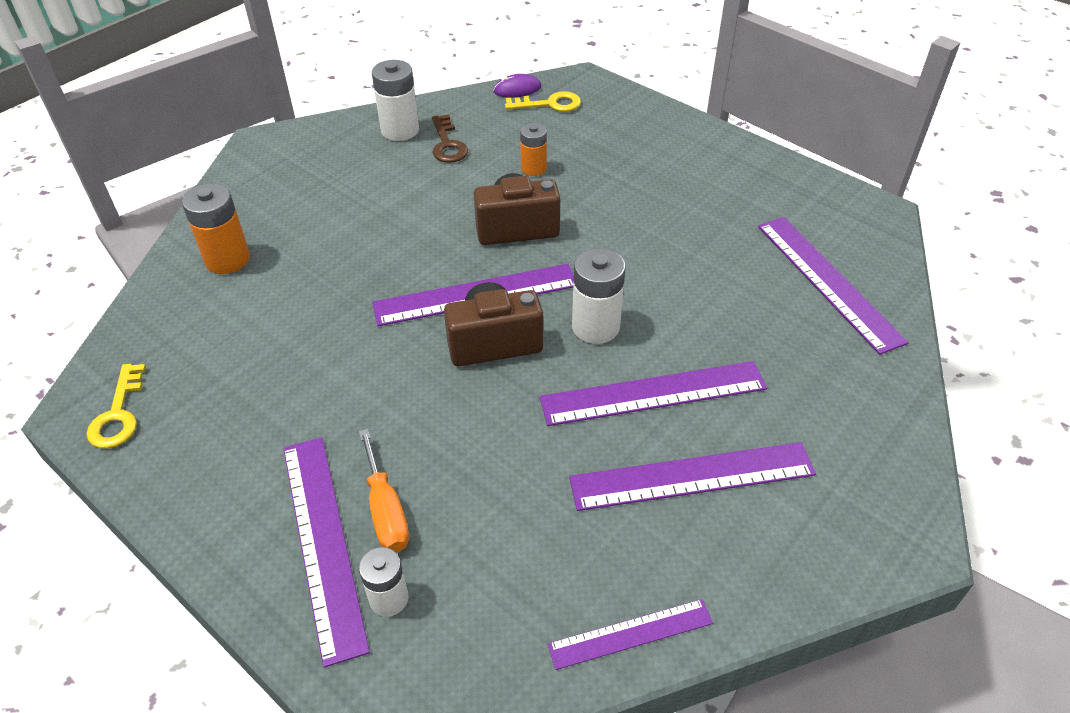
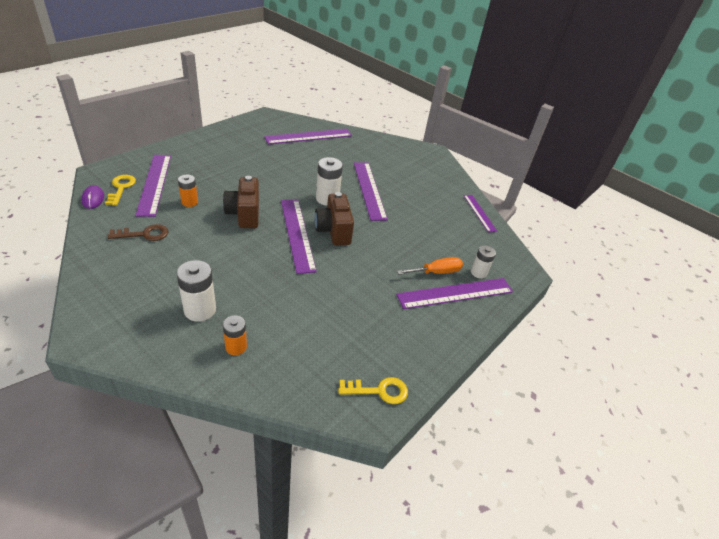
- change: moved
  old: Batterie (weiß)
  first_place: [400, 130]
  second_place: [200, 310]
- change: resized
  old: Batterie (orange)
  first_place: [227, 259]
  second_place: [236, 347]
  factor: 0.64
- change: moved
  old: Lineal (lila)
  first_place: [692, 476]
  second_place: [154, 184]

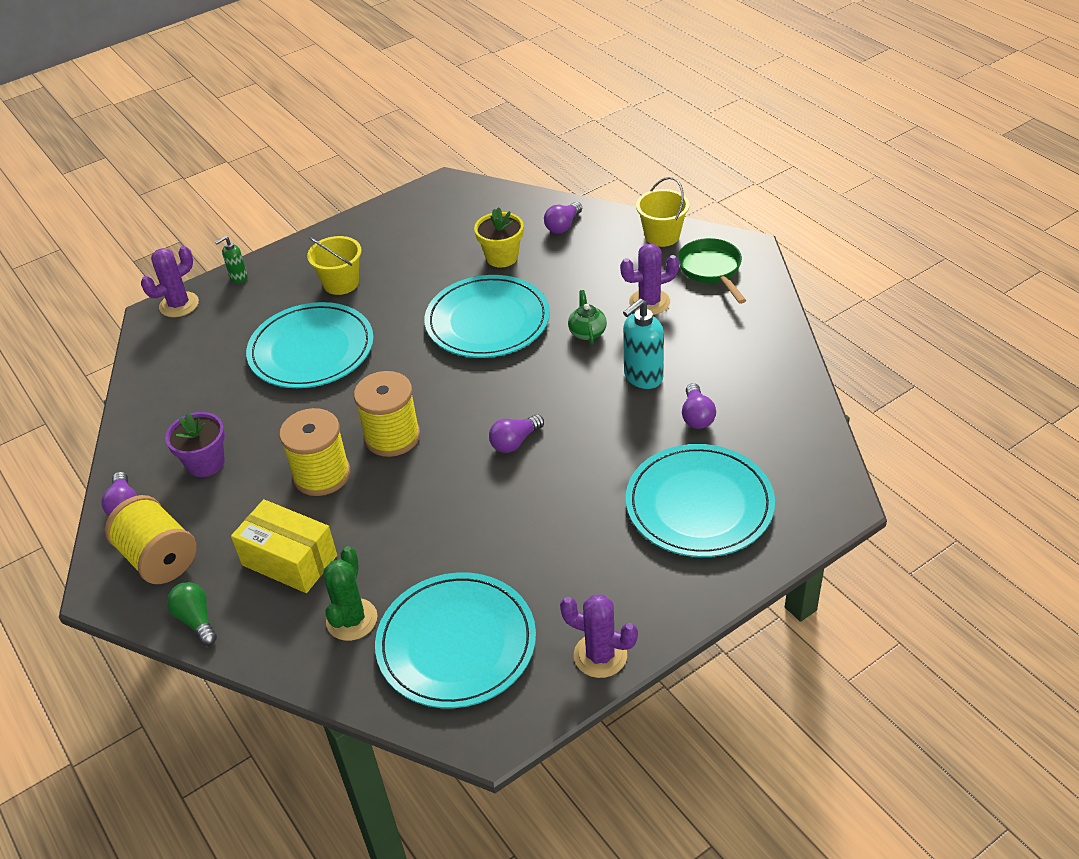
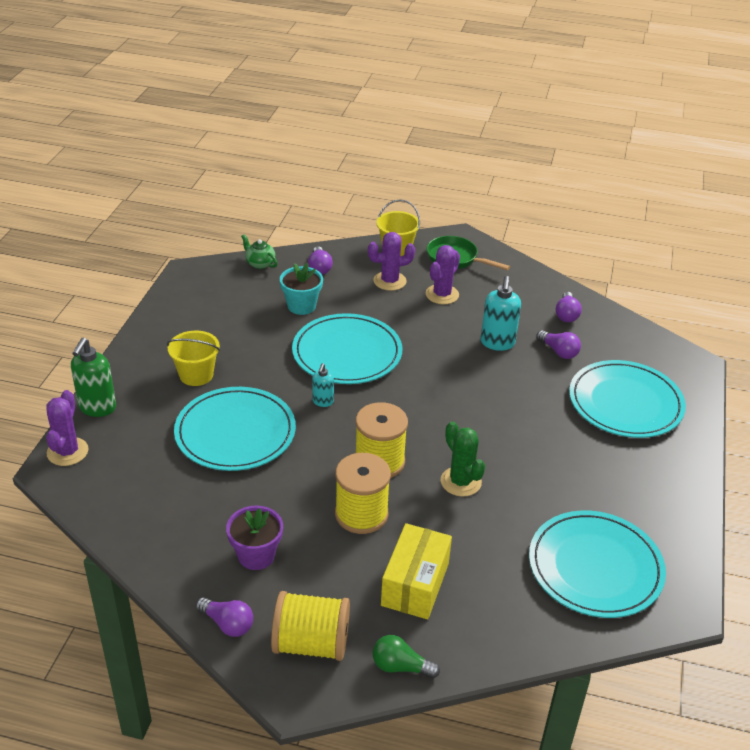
- change: recoloured
  old: Blumentopf (gelb)
  new: Blumentopf (türkis)
  first_place: [502, 257]
  second_place: [301, 306]
- change: resized
  old: Seifenspender (grün)
  first_place: [238, 278]
  second_place: [97, 408]
  factor: 1.75
- change: moved
  old: Teekanne (grün)
  first_place: [587, 332]
  second_place: [260, 263]
- change: moved
  old: Glühbirne (lila)
  first_place: [515, 442]
  second_place: [566, 314]
- change: turned
  old: Schachtel (gelb)
  first_place: [289, 560]
  second_place: [415, 584]
  degrees: -60
- change: moved
  old: Kaktus (grün)
  first_place: [352, 620]
  second_place: [460, 482]
- change: moved
  old: Kaktus (lila)
  first_place: [600, 655]
  second_place: [389, 281]
- change: added
  new: Seifenspender (türkis)
  second_place: [323, 402]

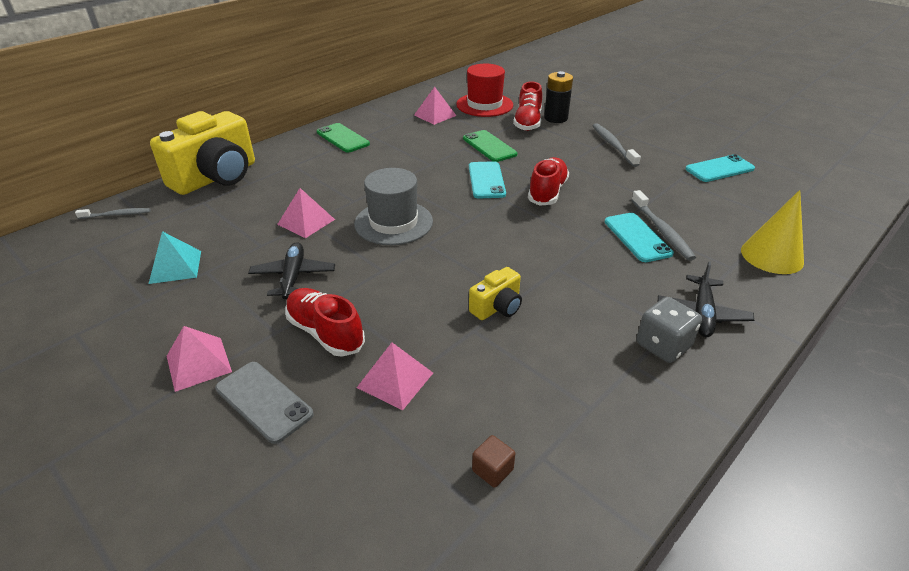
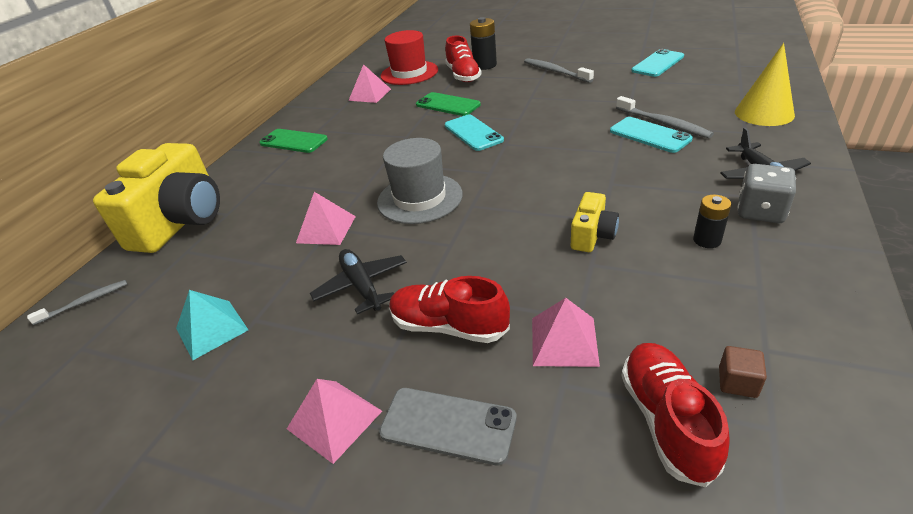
- change: moved
  old: Schuh (rot)
  first_place: [547, 192]
  second_place: [666, 420]
- change: added
  new: Batterie (schwarz)
  second_place: [707, 240]

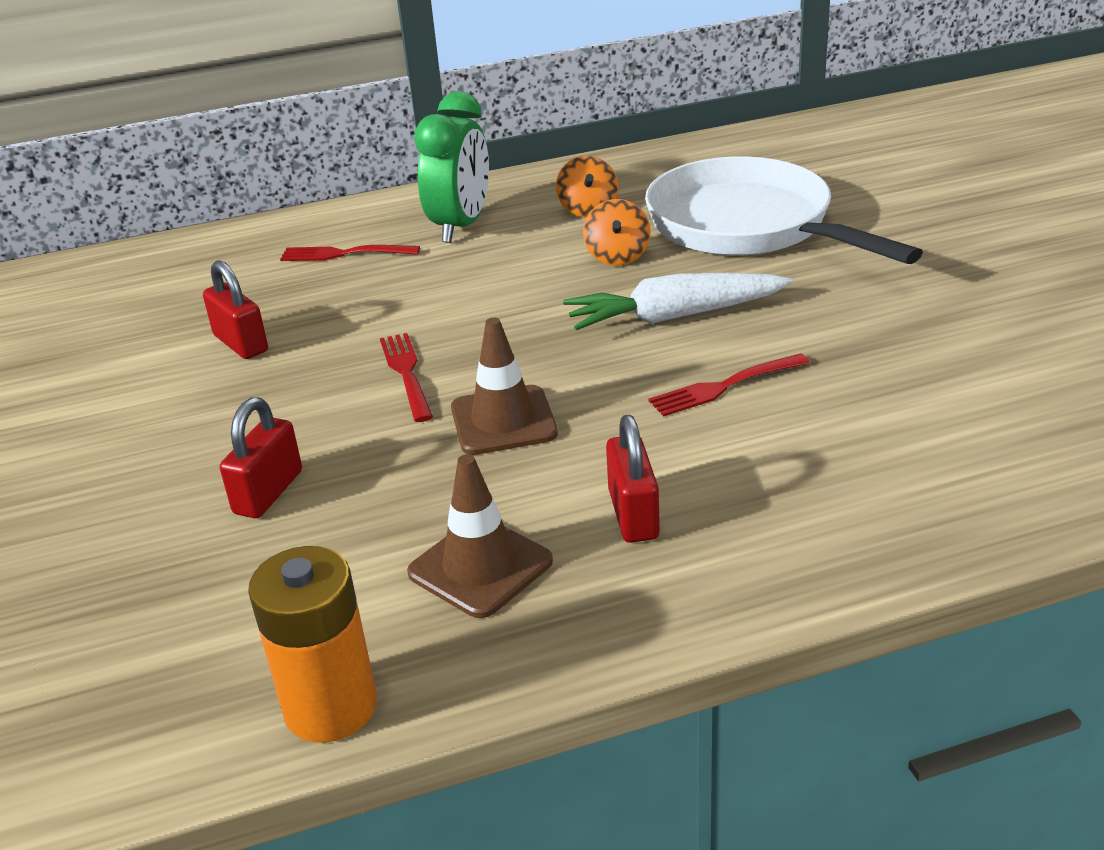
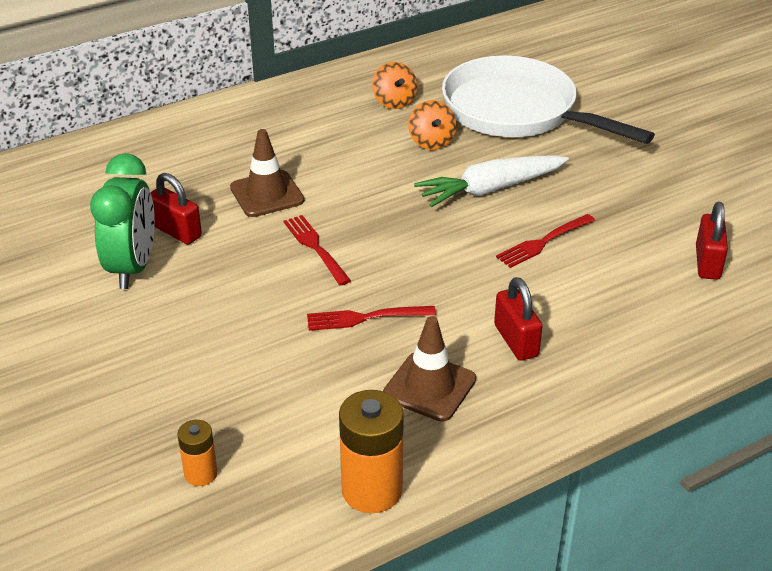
- change: moved
  old: Wecker (grün)
  first_place: [461, 226]
  second_place: [133, 267]
- change: moved
  old: Gabel (rot)
  first_place: [344, 254]
  second_place: [365, 318]
- change: moved
  old: Leitkegel (braun)
  first_place: [503, 421]
  second_place: [267, 194]
- change: moved
  old: Vorhängeschloss (rot)
  first_place: [268, 492]
  second_place: [707, 263]
- change: added
  new: Batterie (orange)
  second_place: [201, 473]

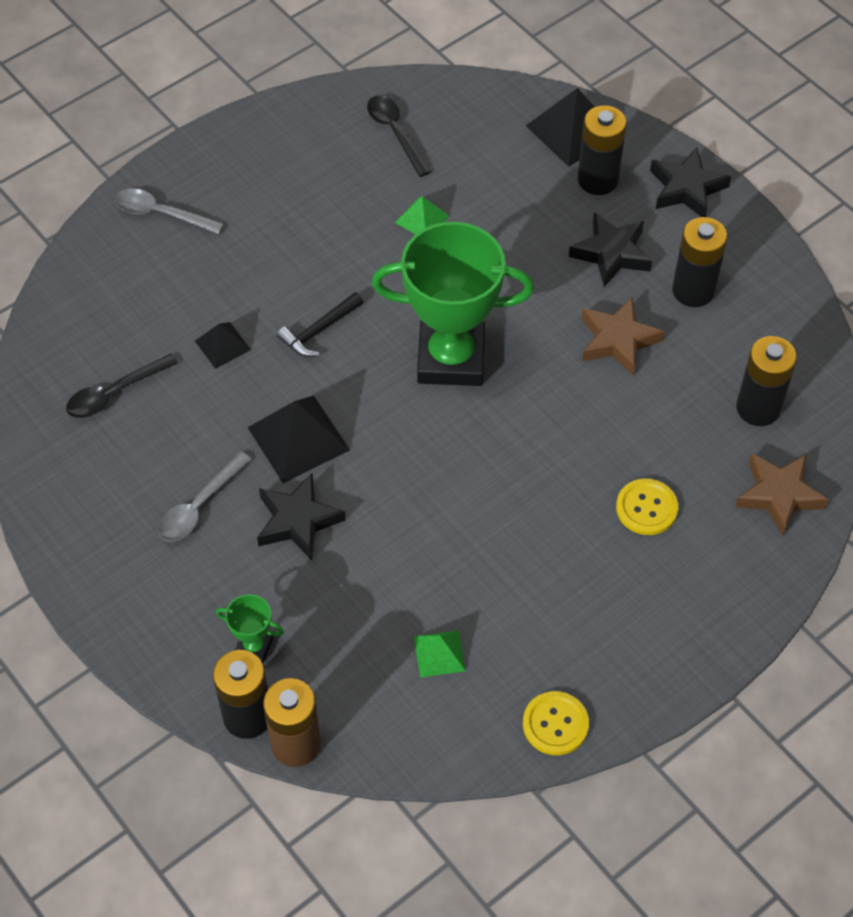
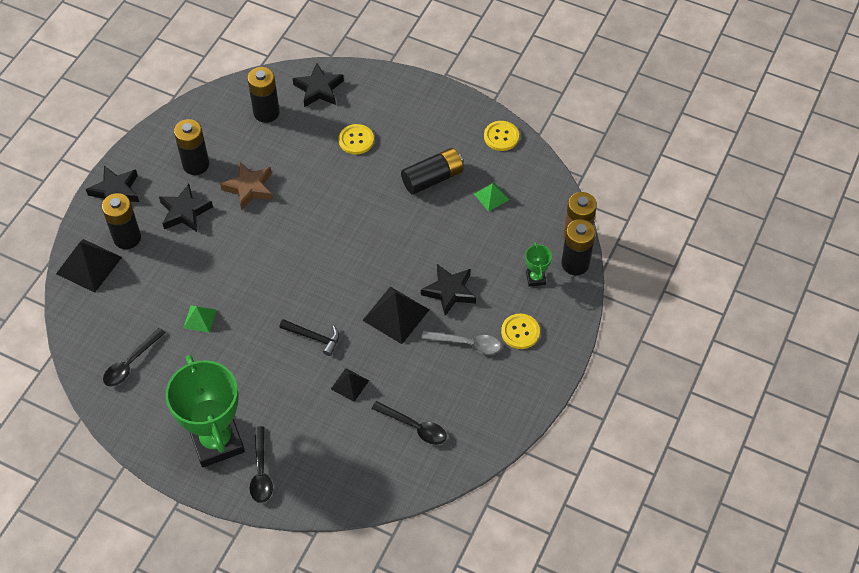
- change: recoloured
  old: Löffel (grau)
  new: Löffel (schwarz)
  first_place: [161, 213]
  second_place: [261, 472]
- change: moved
  old: Pokal (grün)
  first_place: [451, 358]
  second_place: [217, 441]
- change: recoloured
  old: Stern (braun)
  new: Stern (schwarz)
  first_place: [778, 495]
  second_place: [319, 89]
- change: added
  new: Batterie (schwarz)
  second_place: [432, 178]
- change: added
  new: Knopf (gelb)
  second_place: [520, 332]

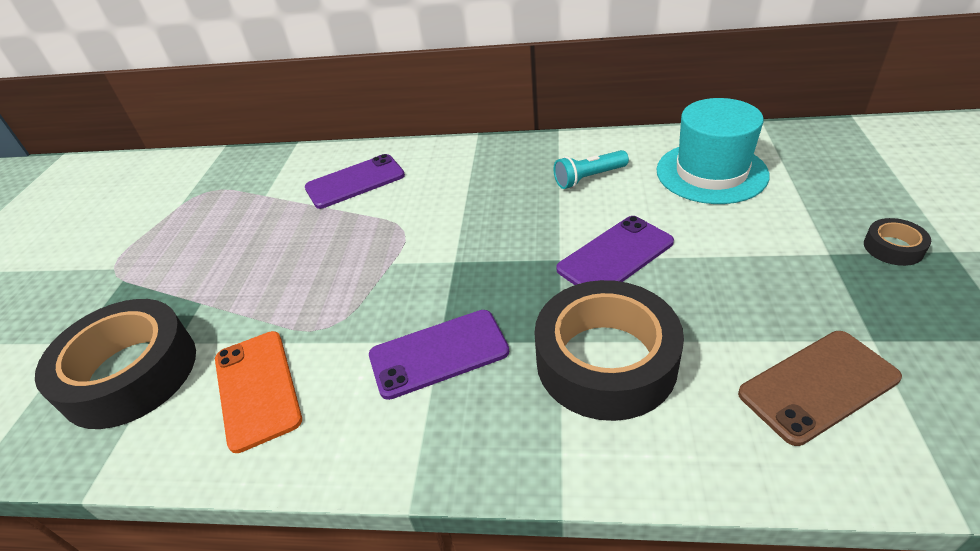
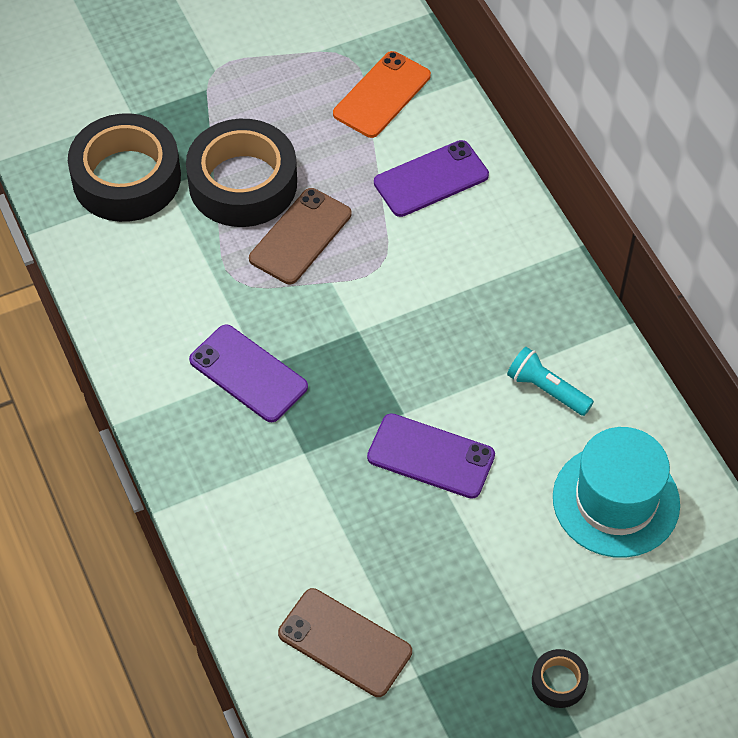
- change: turned
  old: Handy (lila)
  first_place: [355, 182]
  second_place: [431, 179]
  degrees: -60
- change: moved
  old: Klebeband (schwarz)
  first_place: [605, 360]
  second_place: [243, 183]
- change: moved
  old: Handy (orange)
  first_place: [257, 388]
  second_place: [382, 95]
- change: added
  new: Handy (braun)
  second_place: [300, 236]

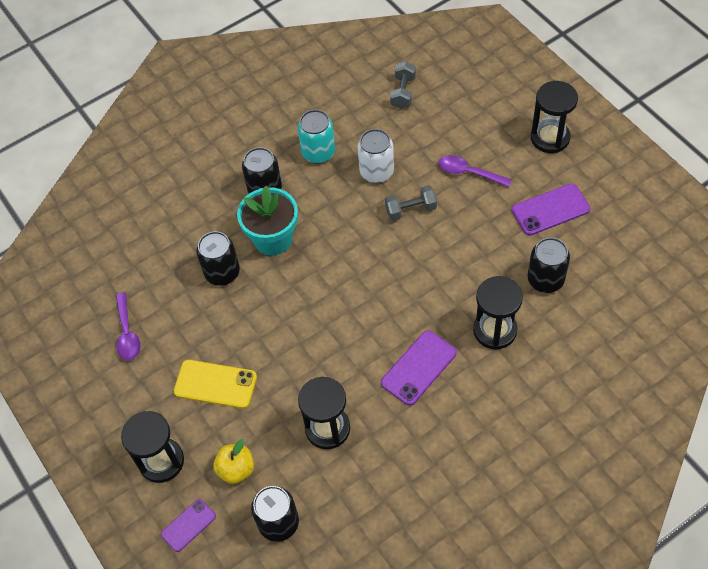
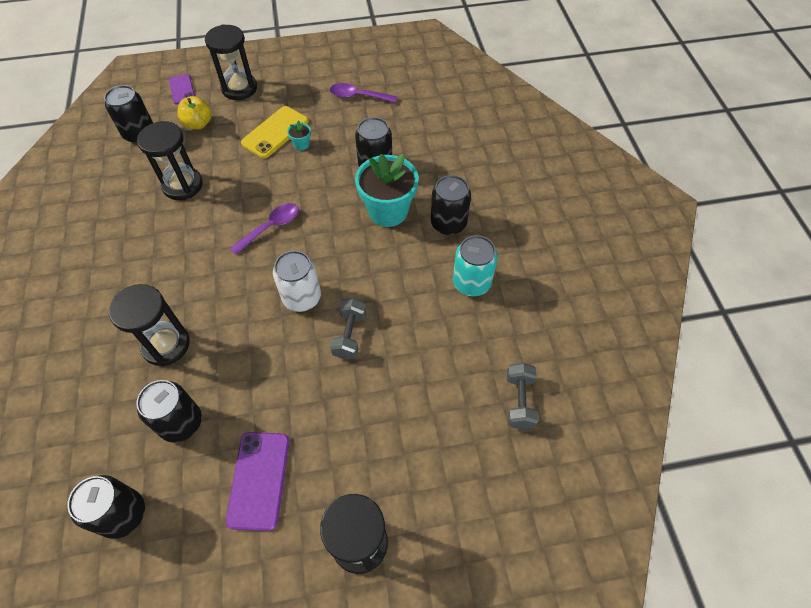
- change: turned
  old: Hantel (grau)
  first_place: [403, 92]
  second_place: [519, 401]
  degrees: 60
- change: moved
  old: Dose (weiß)
  first_place: [376, 172]
  second_place: [302, 297]
- change: moved
  old: Löffel (lila)
  first_place: [469, 172]
  second_place: [270, 227]
- change: removed
  old: Handy (lila)
  first_place: [419, 368]
- change: added
  new: Blumentopf (türkis)
  second_place: [301, 144]
- change: added
  new: Dose (schwarz)
  second_place: [123, 514]

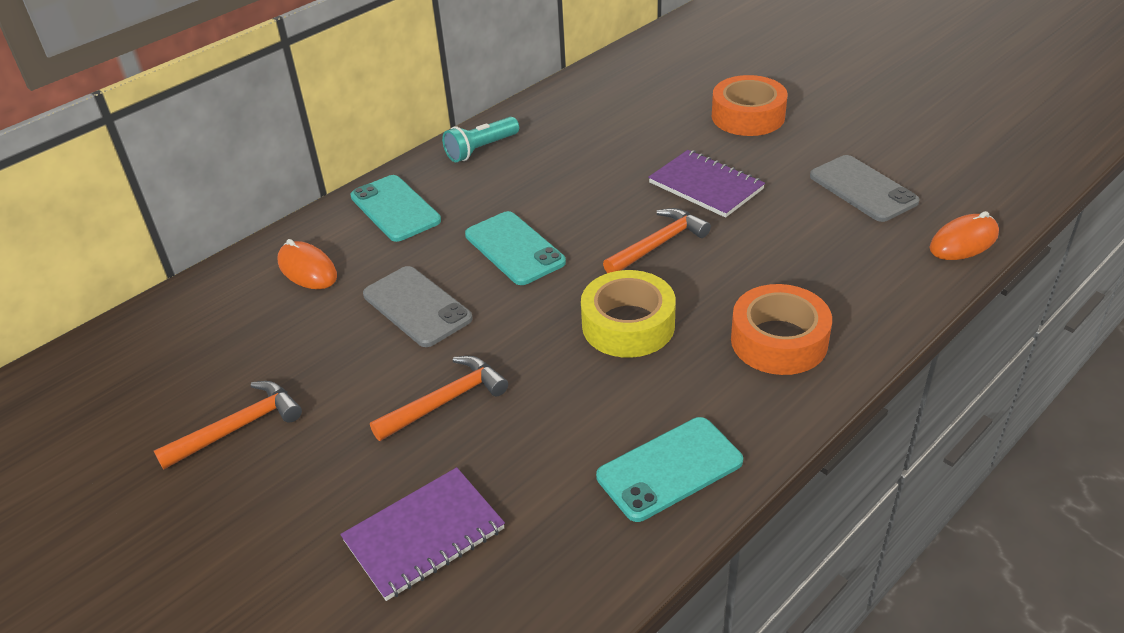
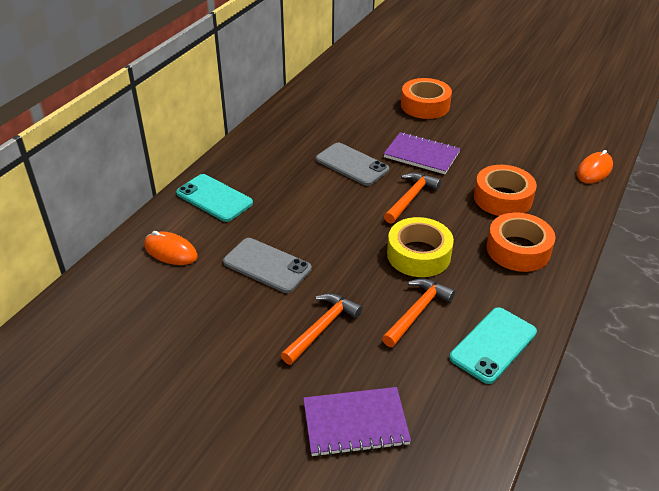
- change: removed
  old: Taschenlampe (türkis)
  first_place: [481, 149]
- change: moved
  old: Handy (grau)
  first_place: [863, 189]
  second_place: [352, 164]
- change: removed
  old: Handy (türkis)
  first_place: [514, 248]
- change: moved
  old: Hammer (orange)
  first_place: [238, 427]
  second_place: [417, 312]
- change: turned
  old: Notizbuch (lila)
  first_place: [424, 535]
  second_place: [355, 423]
  degrees: 45
- change: added
  new: Klebeband (orange)
  second_place: [502, 198]

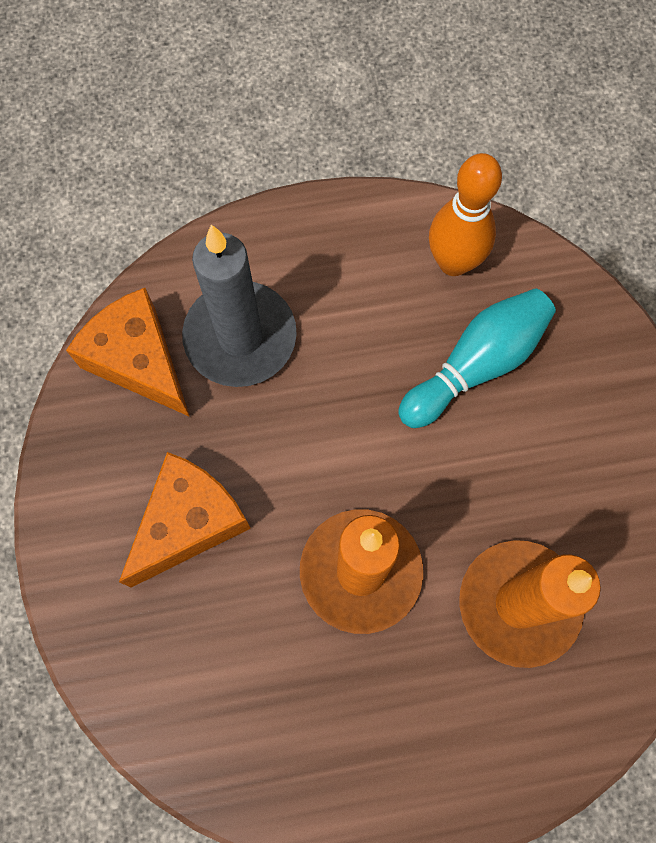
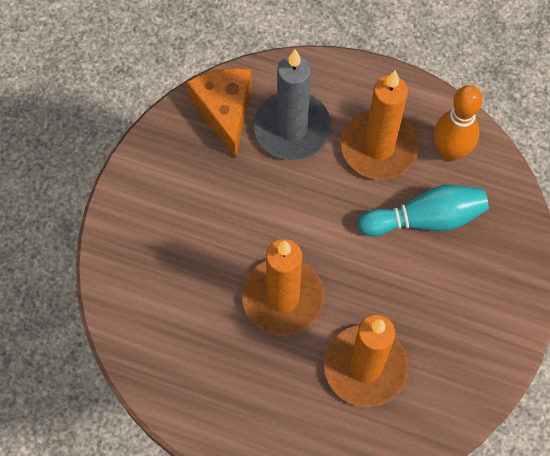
- change: removed
  old: Käse (orange)
  first_place: [189, 522]
- change: added
  new: Kerze (orange)
  second_place: [379, 147]

